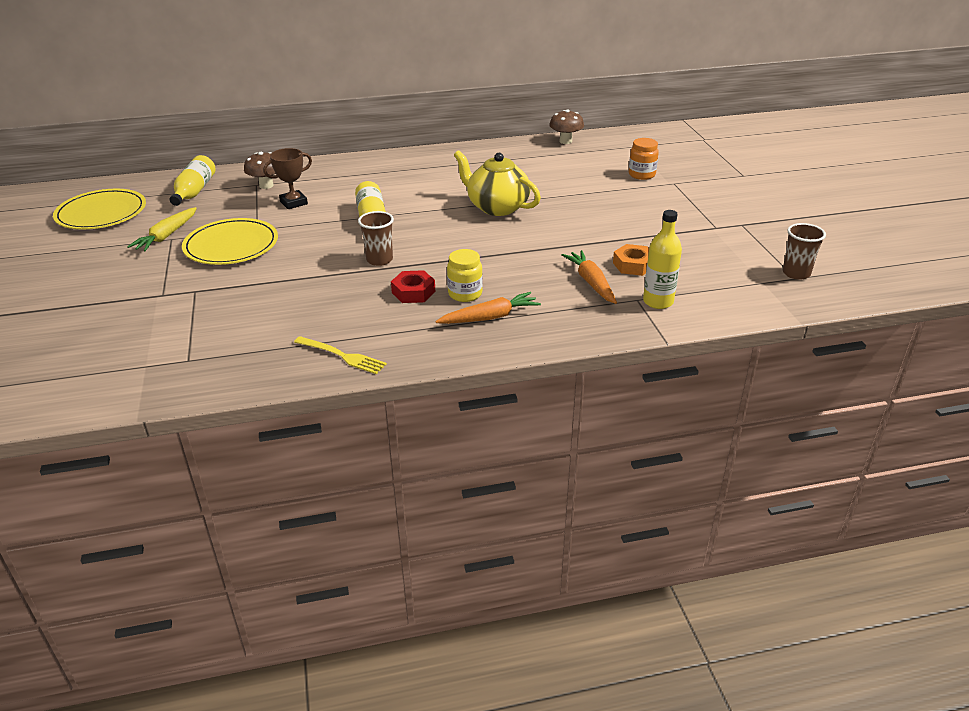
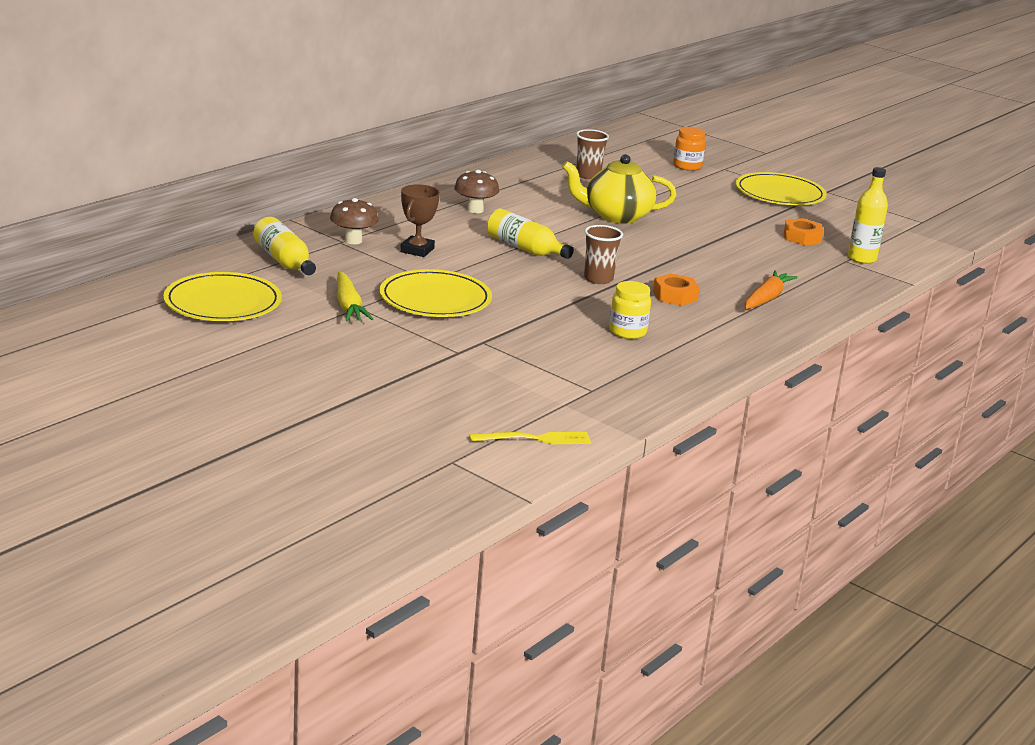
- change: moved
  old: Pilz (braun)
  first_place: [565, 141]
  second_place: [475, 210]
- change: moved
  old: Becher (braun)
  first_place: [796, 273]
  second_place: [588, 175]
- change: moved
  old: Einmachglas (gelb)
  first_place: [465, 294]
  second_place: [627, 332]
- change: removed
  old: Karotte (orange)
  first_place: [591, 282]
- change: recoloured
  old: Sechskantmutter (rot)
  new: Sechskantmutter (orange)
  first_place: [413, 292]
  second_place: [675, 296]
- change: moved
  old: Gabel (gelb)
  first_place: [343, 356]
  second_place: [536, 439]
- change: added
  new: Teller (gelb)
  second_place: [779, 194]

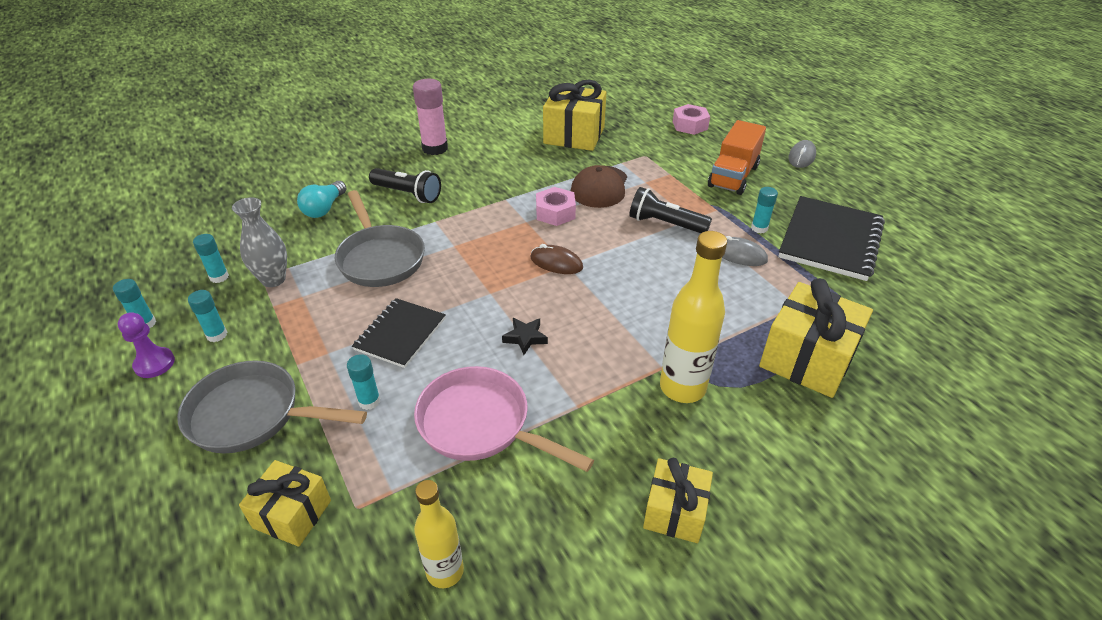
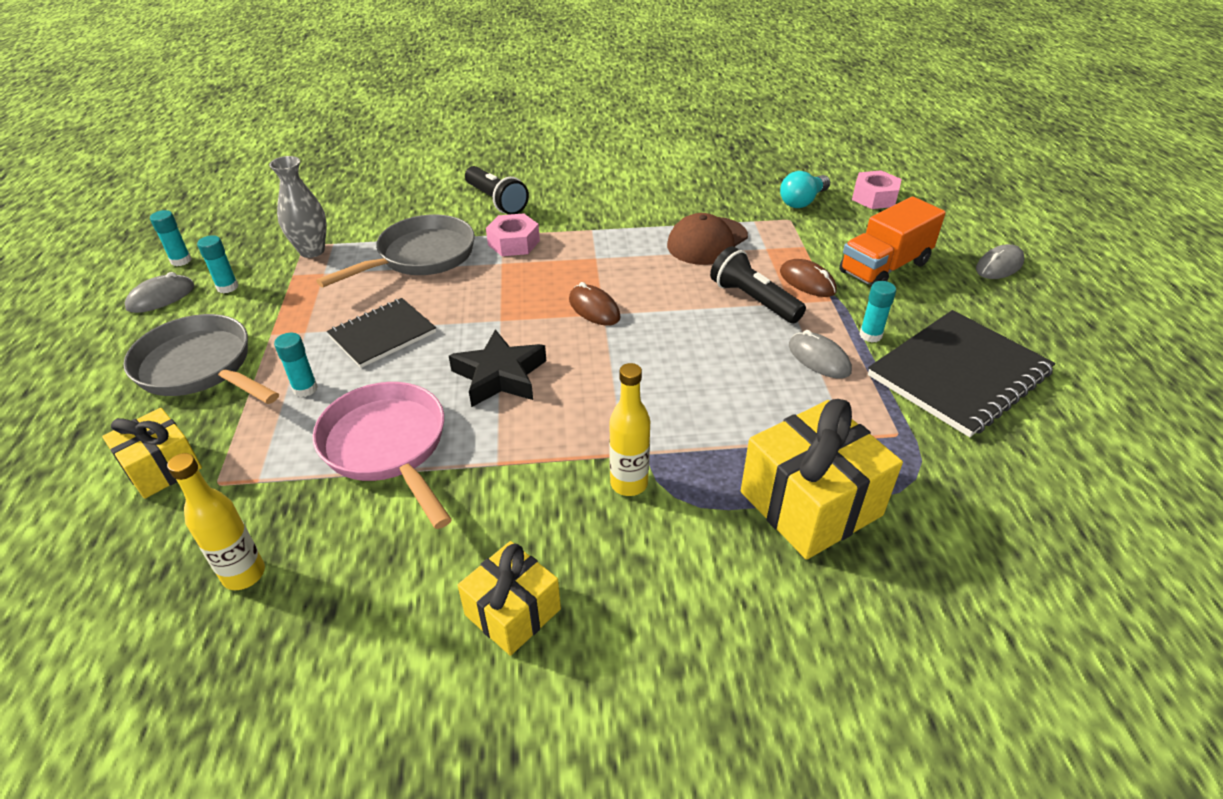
- change: removed
  old: Klebestift (rosa)
  first_place: [435, 148]
- change: removed
  old: Geschenk (gelb)
  first_place: [574, 135]
- change: moved
  old: Glühbirne (türkis)
  first_place: [324, 209]
  second_place: [802, 201]
- change: moved
  old: Sechskantmutter (rosa)
  first_place: [555, 213]
  second_place: [514, 243]
- change: turned
  old: Pfanne (grau)
  first_place: [380, 258]
  second_place: [421, 257]
  degrees: -135
- change: resized
  old: Flasche (gelb)
  first_place: [682, 387]
  second_place: [629, 483]
  factor: 0.64
- change: removed
  old: Klebestift (türkis)
  first_place: [219, 277]
- change: replaced
  old: Bauer (lila)
  new: Computermaus (grau)
  first_place: [154, 364]
  second_place: [161, 297]
- change: resized
  old: Stern (schwarz)
  first_place: [525, 338]
  second_place: [500, 376]
  factor: 1.81
- change: added
  new: Computermaus (braun)
  second_place: [807, 282]

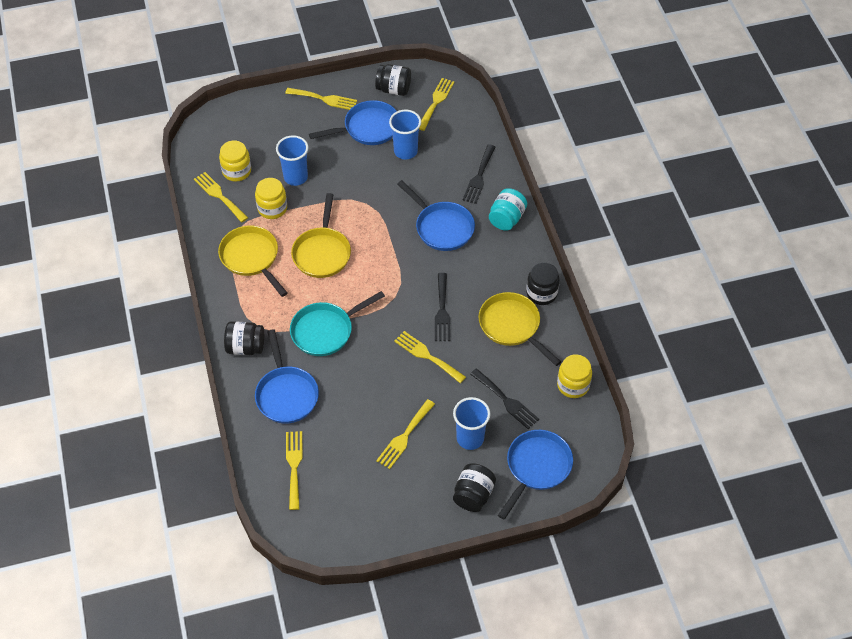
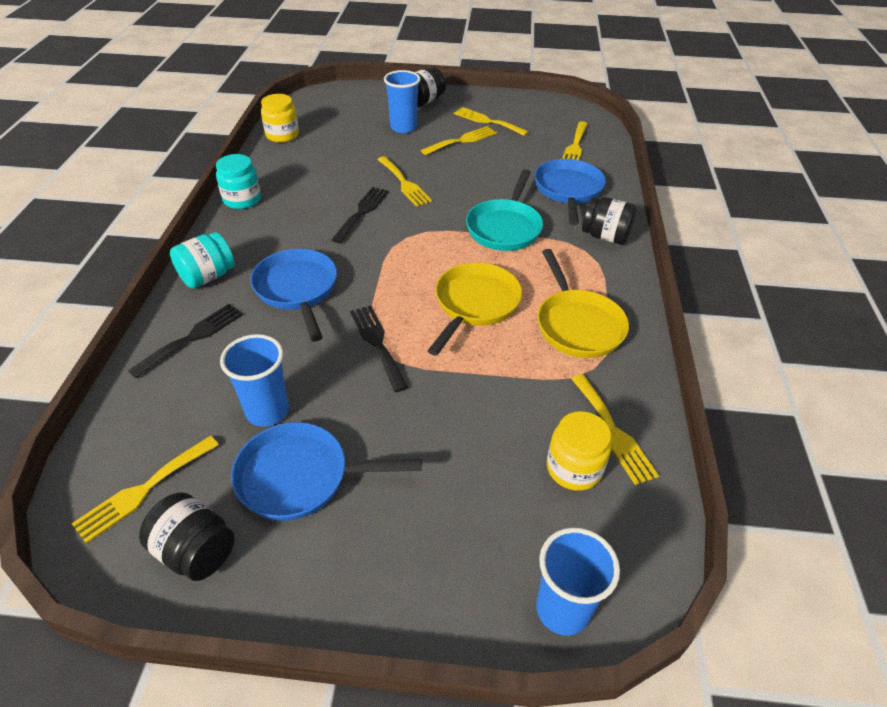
- change: moved
  old: Gabel (gelb)
  first_place: [324, 99]
  second_place: [487, 121]
- change: moved
  old: Becher (blau)
  first_place: [295, 177]
  second_place: [562, 609]
- change: removed
  old: Einmachglas (gelb)
  first_place: [272, 208]
- change: recoloured
  old: Einmachglas (schwarz)
  new: Einmachglas (türkis)
  first_place: [541, 293]
  second_place: [242, 199]
- change: turned
  old: Pfanne (türkis)
  first_place: [325, 331]
  second_place: [505, 227]
  degrees: 120
- change: removed
  old: Pfanne (gelb)
  first_place: [512, 326]
- change: moved
  old: Gabel (schwarz)
  first_place: [506, 400]
  second_place: [377, 343]
- change: removed
  old: Pfanne (blau)
  first_place: [536, 467]

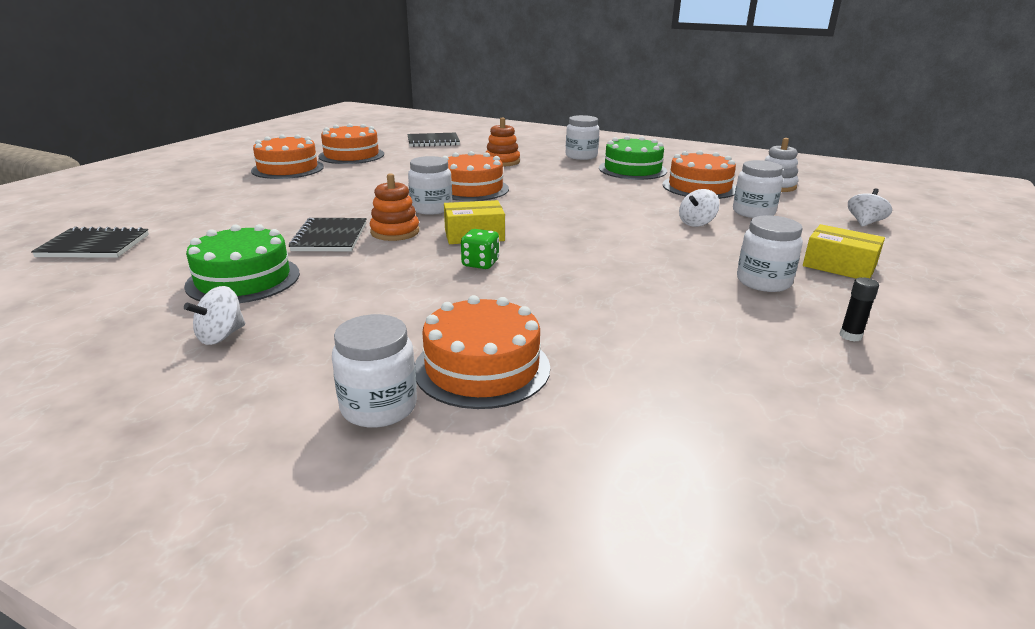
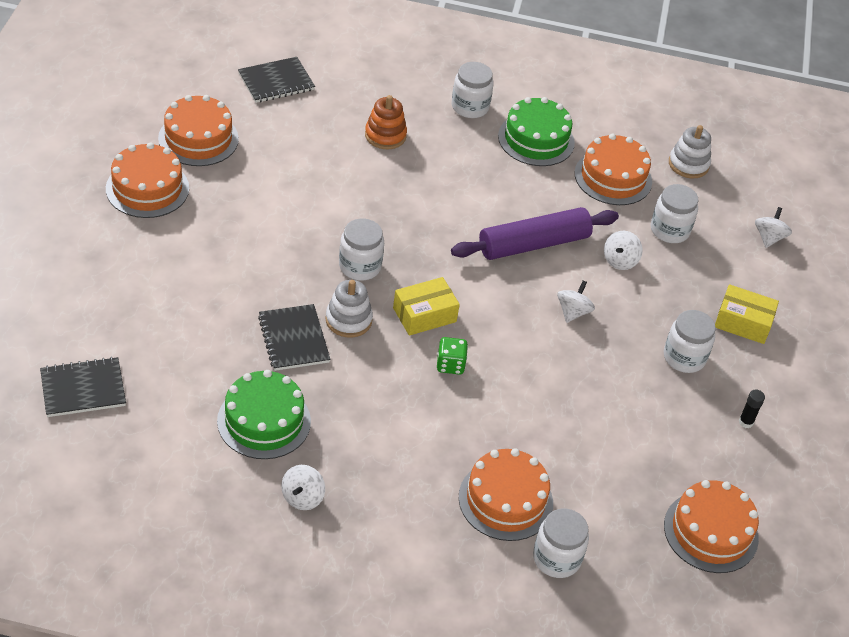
- change: moved
  old: Kuchen (orange)
  first_place: [471, 189]
  second_place: [711, 532]
- change: recoloured
  old: Stapelspielzeug (orange)
  new: Stapelspielzeug (weiß)
  first_place: [395, 232]
  second_place: [348, 320]
- change: moved
  old: Einmachglas (weiß)
  first_place: [379, 407]
  second_place: [556, 558]
- change: added
  new: Nudelholz (lila)
  second_place: [533, 244]
- change: added
  new: Kreisel (weiß)
  second_place: [573, 312]

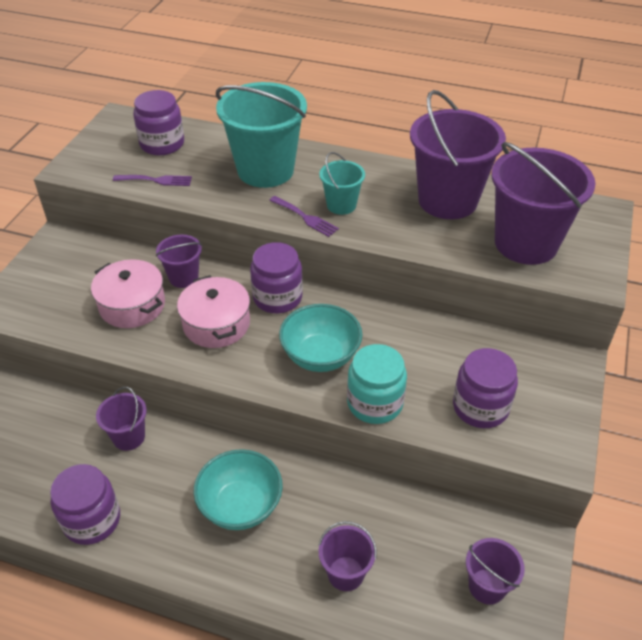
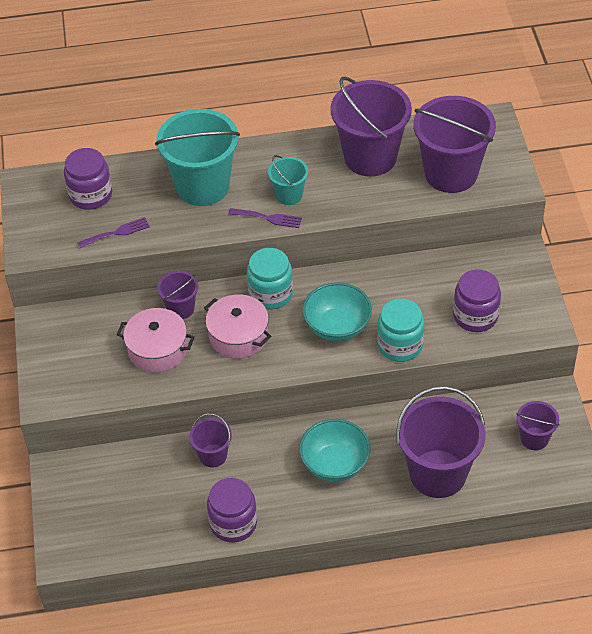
- change: recoloured
  old: Einmachglas (lila)
  new: Einmachglas (türkis)
  first_place: [277, 297]
  second_place: [270, 294]
- change: resized
  old: Eimer (lila)
  first_place: [346, 573]
  second_place: [438, 473]
  factor: 2.01

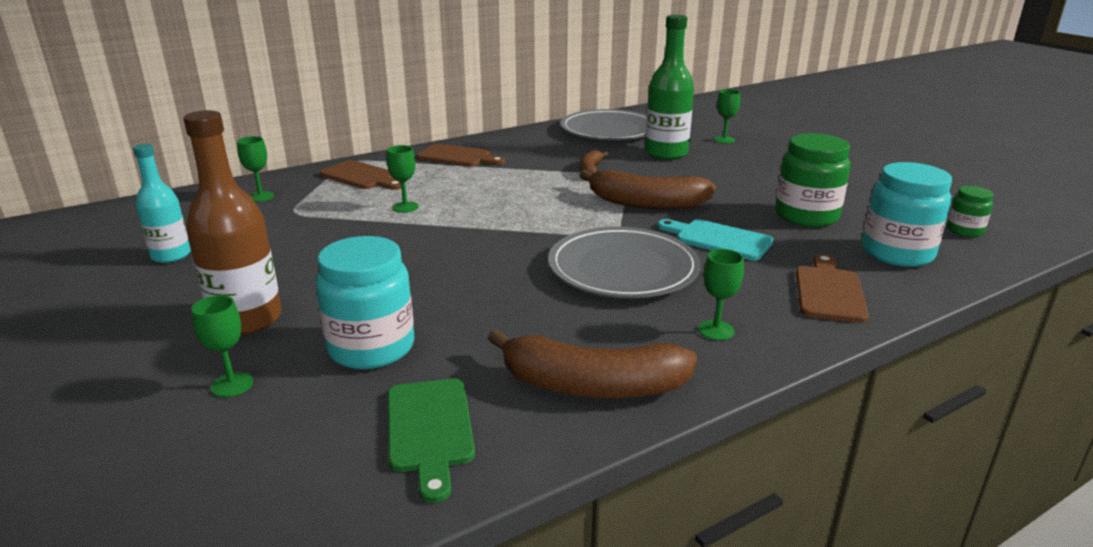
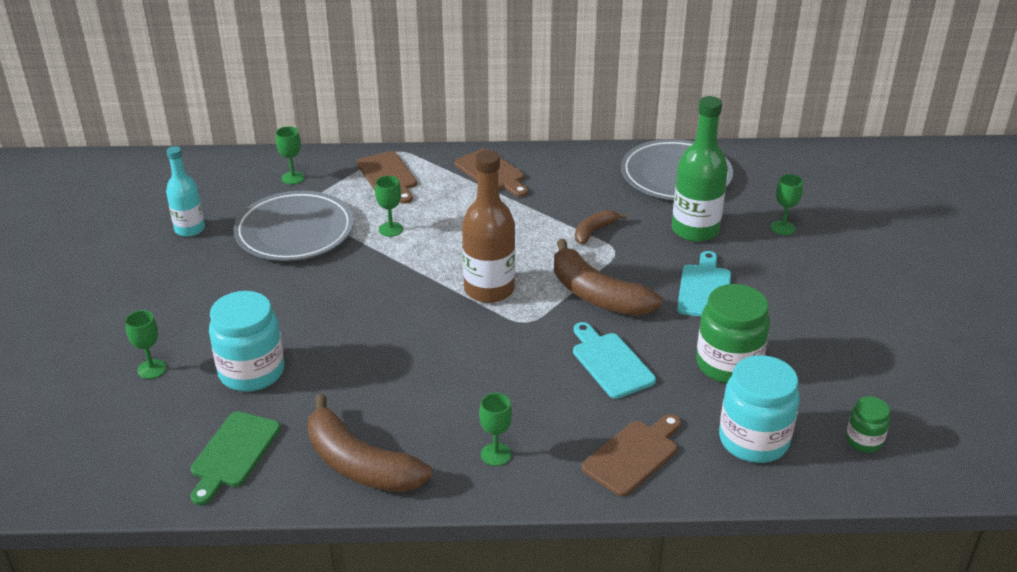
- change: moved
  old: Flasche (braun)
  first_place: [247, 320]
  second_place: [489, 289]
- change: moved
  old: Teller (grau)
  first_place: [623, 269]
  second_place: [295, 231]
- change: added
  new: Schneidebrett (türkis)
  second_place: [705, 289]

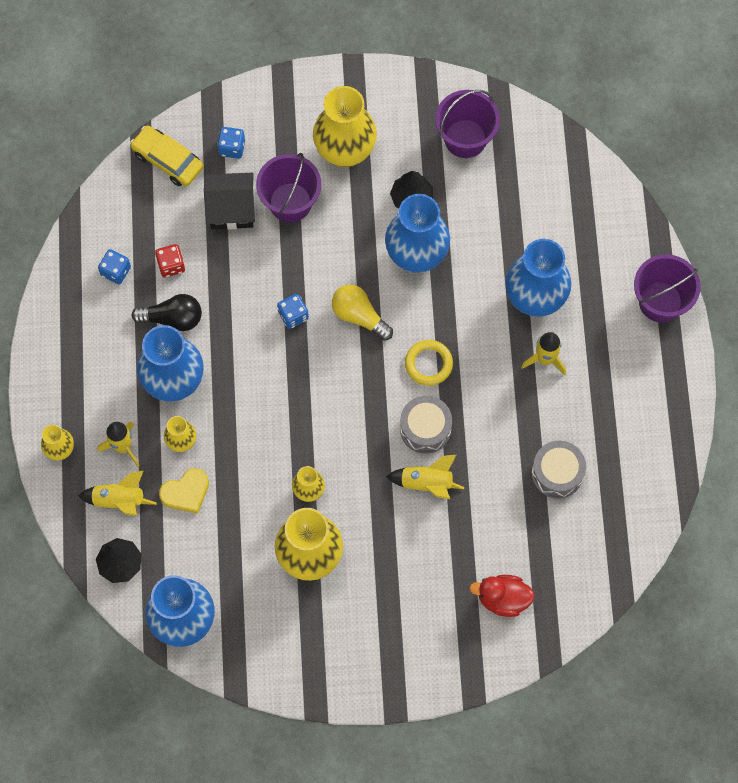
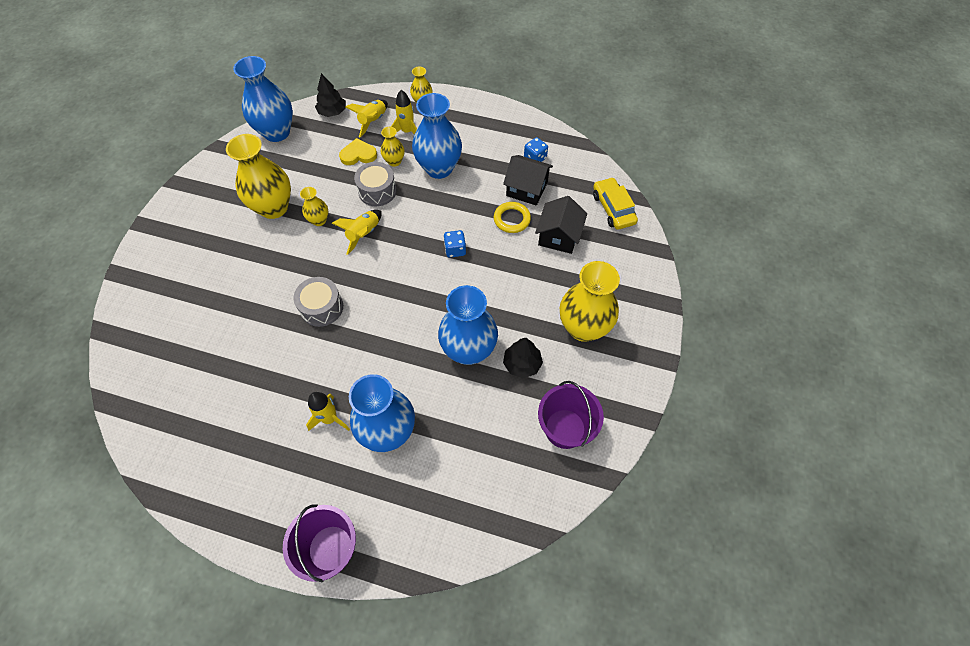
- change: turned
  old: Auto (gelb)
  first_place: [168, 160]
  second_place: [613, 208]
  degrees: -75
- change: removed
  old: Spielwürfel (blau)
  first_place: [232, 148]
- change: removed
  old: Eimer (lila)
  first_place: [290, 202]
- change: replaced
  old: Spielwürfel (rot)
  new: Haus (schwarz)
  first_place: [171, 265]
  second_place: [527, 189]
- change: removed
  old: Glühbirne (gelb)
  first_place: [359, 316]
- change: removed
  old: Glühbirne (schwarz)
  first_place: [173, 318]
- change: moved
  old: Ring (gelb)
  first_place: [428, 364]
  second_place: [512, 219]
- change: moved
  old: Trommel (grau)
  first_place: [557, 473]
  second_place: [377, 191]
- change: moved
  old: Rakete (gelb)
  first_place: [426, 483]
  second_place: [364, 234]
- change: turned
  old: Herz (gelb)
  first_place: [186, 492]
  second_place: [358, 154]
  degrees: 90
- change: removed
  old: Ente (rot)
  first_place: [502, 599]

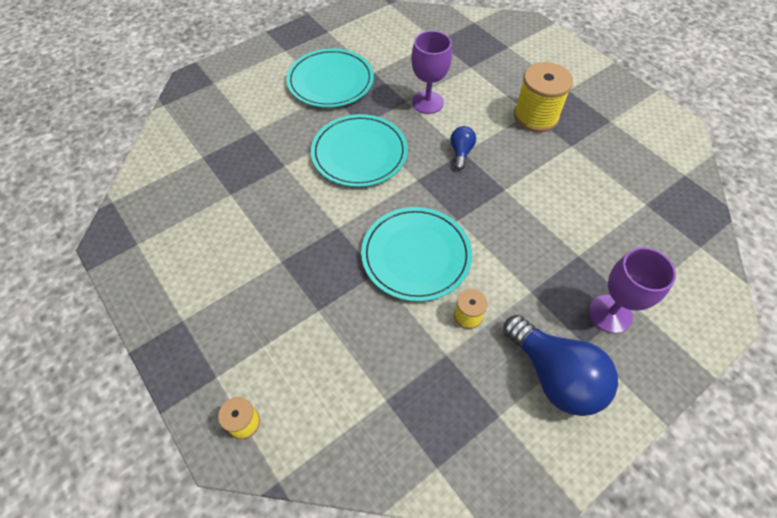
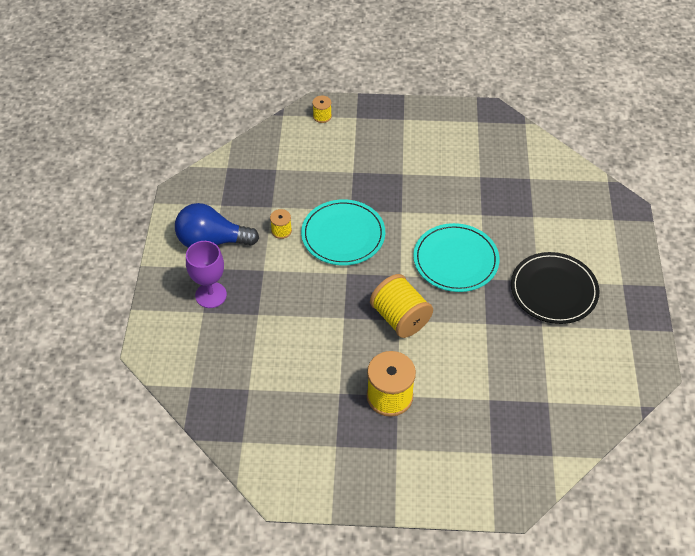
- change: removed
  old: Kelch (lila)
  first_place: [427, 102]
- change: recoloured
  old: Teller (türkis)
  new: Teller (schwarz)
  first_place: [330, 81]
  second_place: [553, 290]
- change: replaced
  old: Glühbirne (blau)
  new: Garnrolle (gelb)
  first_place: [461, 152]
  second_place: [400, 318]

